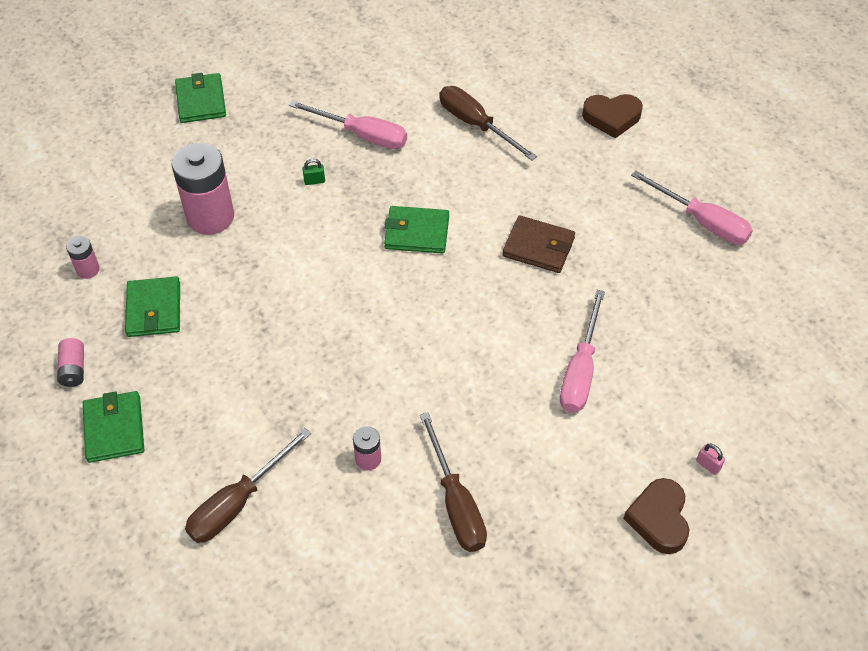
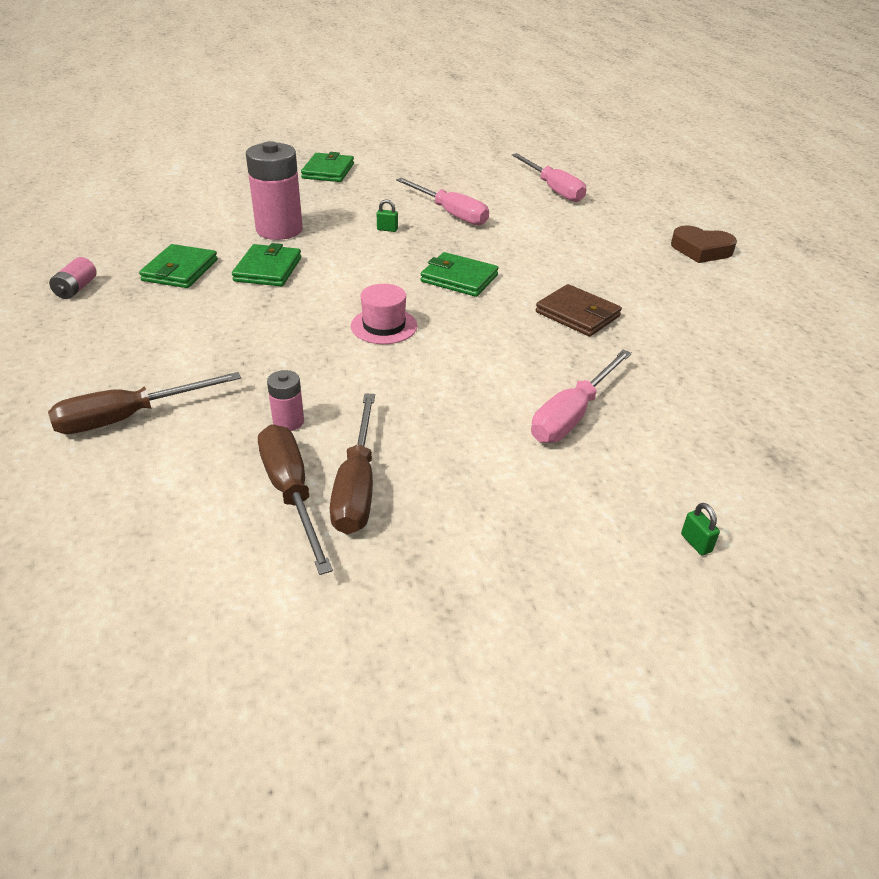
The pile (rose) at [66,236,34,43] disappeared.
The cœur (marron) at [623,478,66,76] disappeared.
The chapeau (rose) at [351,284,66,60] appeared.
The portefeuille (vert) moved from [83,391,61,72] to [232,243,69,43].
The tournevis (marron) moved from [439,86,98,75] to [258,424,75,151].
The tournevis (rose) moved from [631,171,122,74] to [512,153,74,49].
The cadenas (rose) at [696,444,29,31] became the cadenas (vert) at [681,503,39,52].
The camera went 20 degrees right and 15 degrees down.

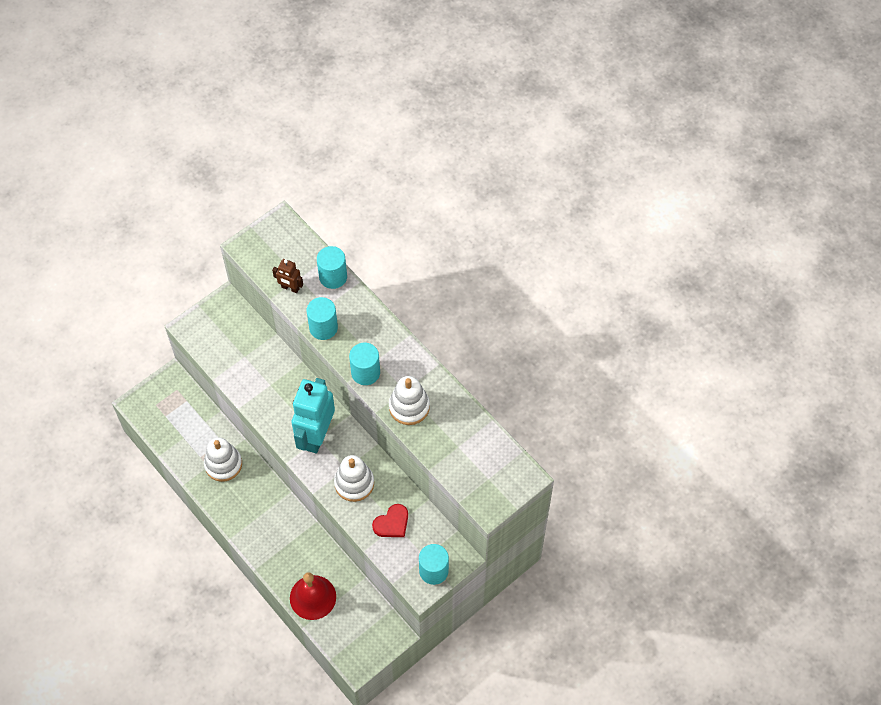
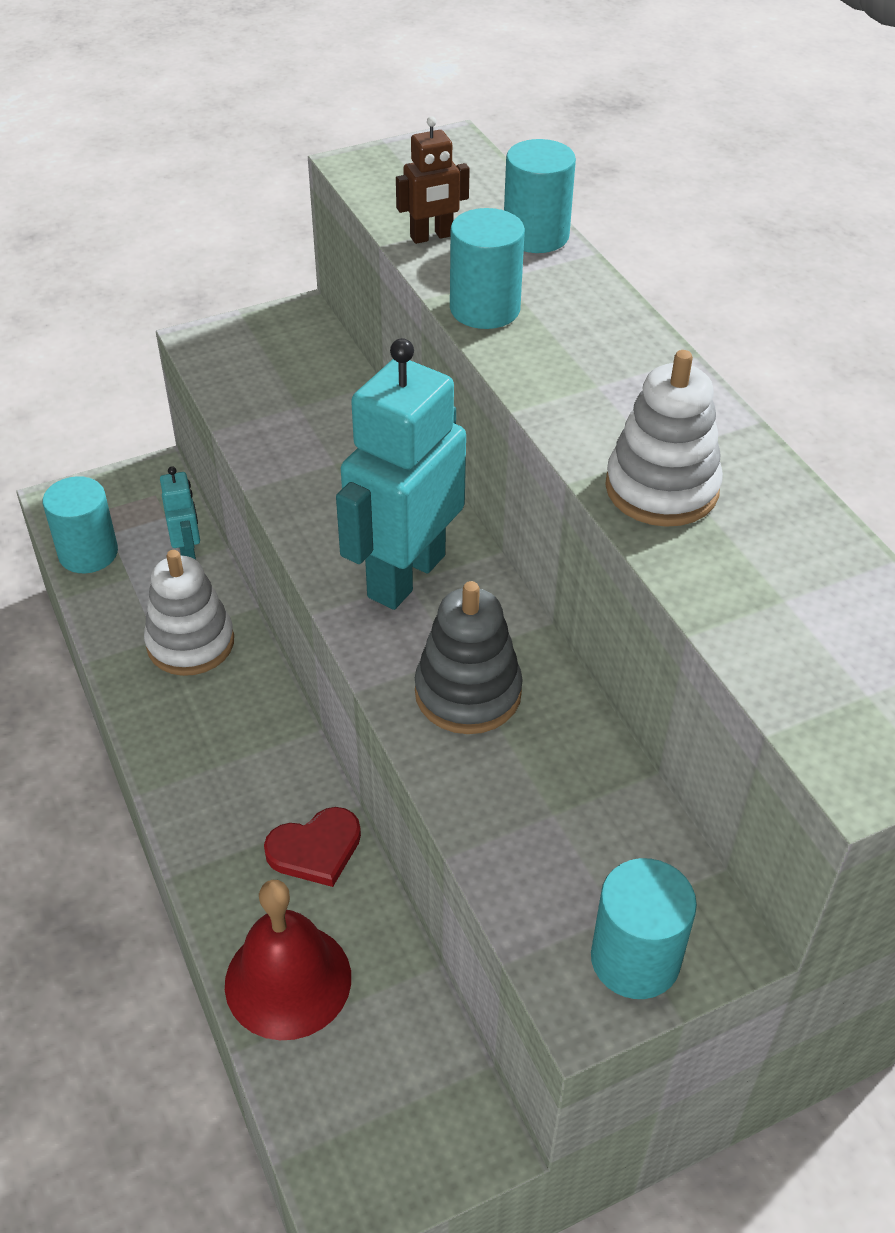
The robot (turquoise) at [160,466,40,94] appeared.
The cylindre (turquoise) moved from [349,343,31,42] to [43,476,75,97].
The cœur (rouge) moved from [372,504,36,33] to [264,807,97,80].
The jouet à empiler (blanc) at [334,455,40,47] became the jouet à empiler (gris) at [415,581,108,153].
The robot (marron) at [272,259,31,34] turned 60 degrees counterclockwise.
The camera went 15 degrees right and 15 degrees down.

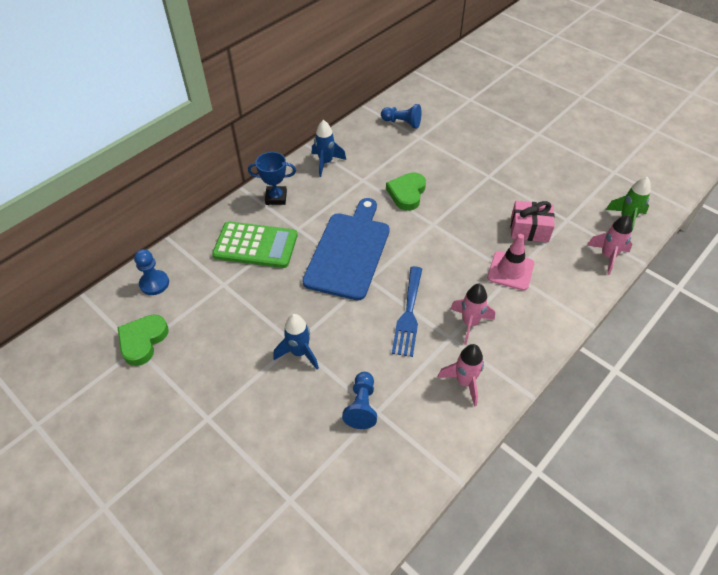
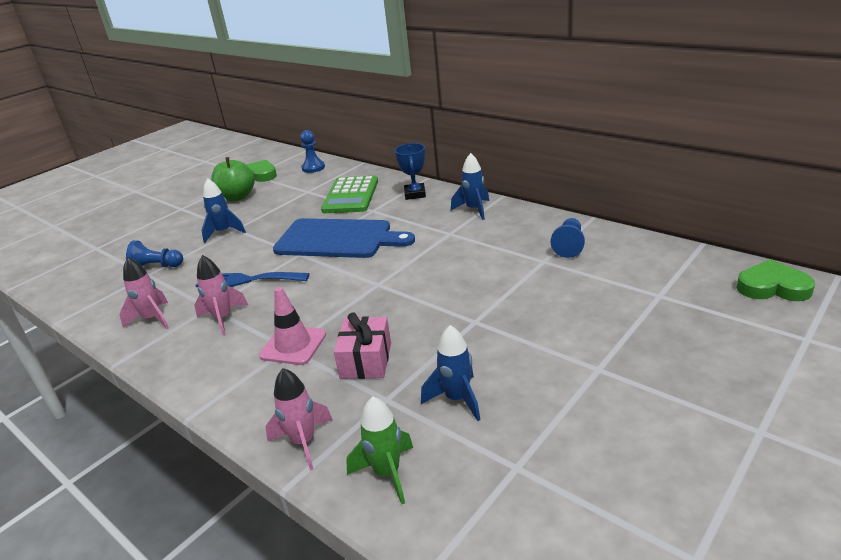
The pomme (vert) at [211,157,44,44] appeared.
The fusée (bleu) at [421,325,60,96] appeared.
The cœur (vert) moved from [386,172,40,39] to [736,259,79,42].
The camera went 90 degrees right and 20 degrees down.

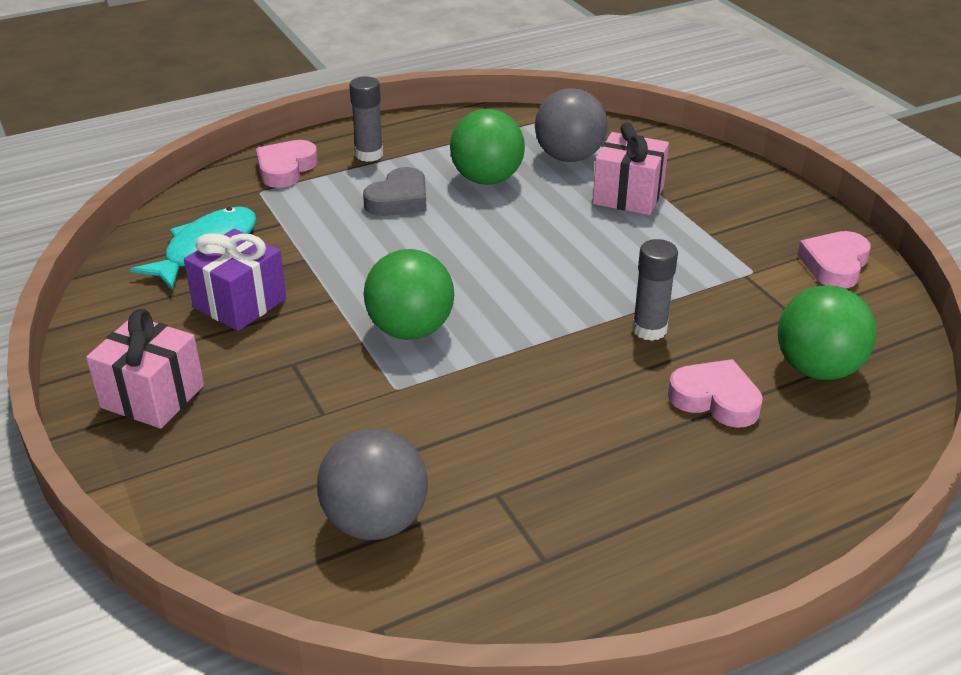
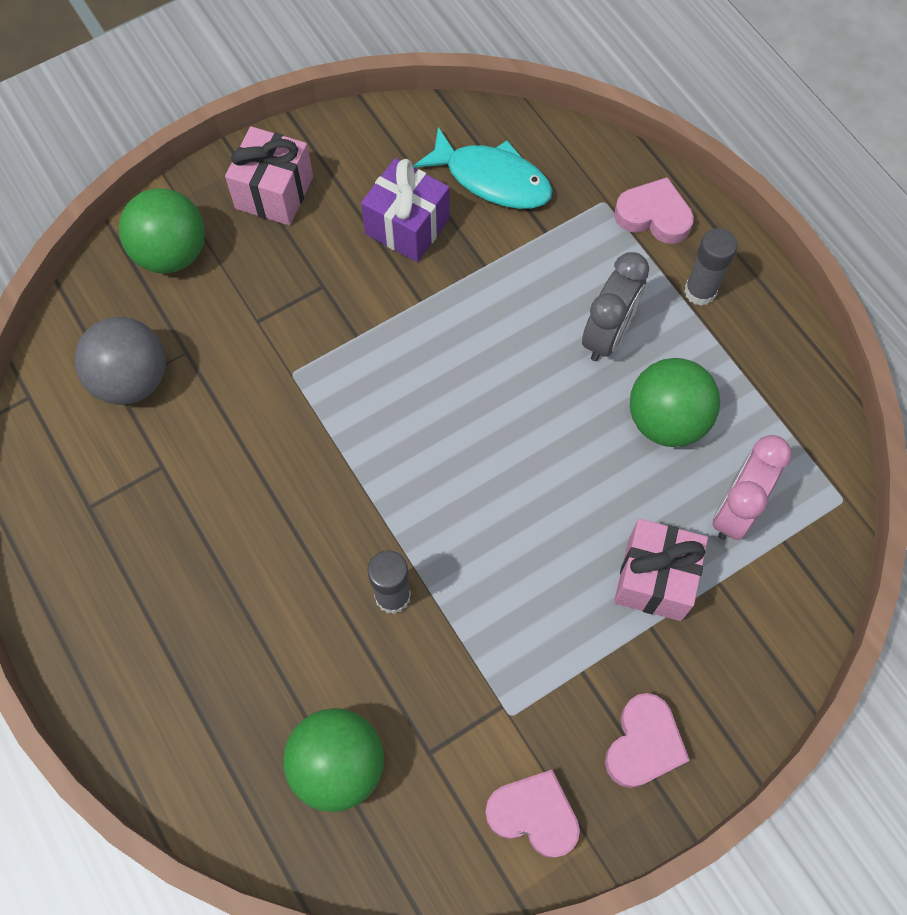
The balle (vert) moved from [364,249,90,91] to [119,188,86,85].
The cœur (rose) moved from [668,359,95,69] to [605,693,85,95].
The cœur (gris) at [363,167,64,49] was replaced by the réveil (gris) at [582,252,67,109].
The balle (gris) at [535,88,73,74] was replaced by the réveil (rose) at [712,435,80,105].
The camera went 85 degrees right and 30 degrees up.

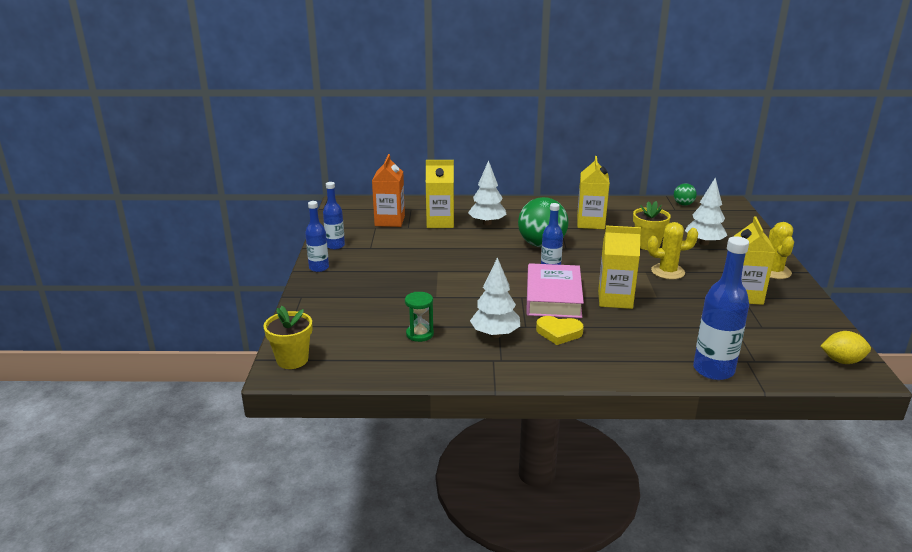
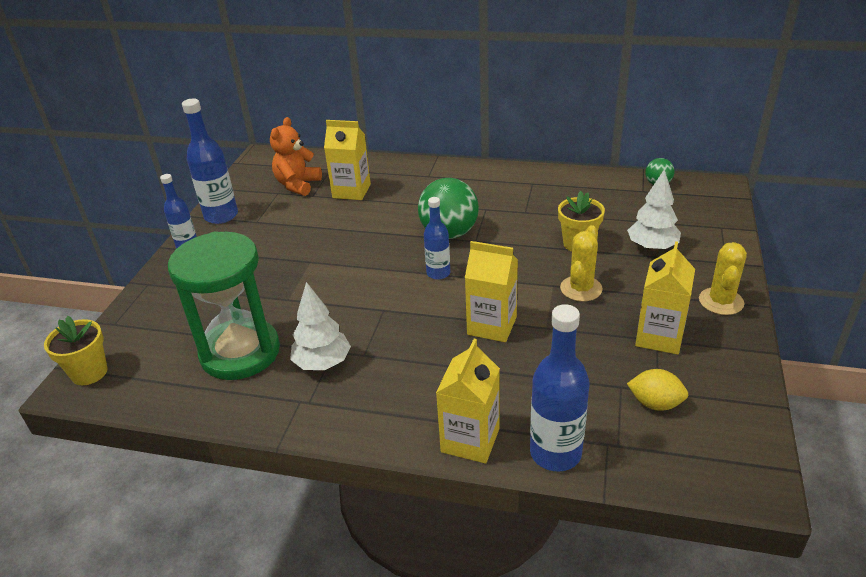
The arbre (blanc) at [468,160,39,65] disappeared.
The livre (rose) at [526,263,58,55] disappeared.
The cœur (jaune) at [536,316,48,29] disappeared.
The brique de lait (jaune) moved from [577,156,33,73] to [436,339,64,125].
The citron (jaune) moved from [821,331,50,33] to [627,369,61,42].
The brique de lait (orange) at [372,154,33,73] was replaced by the ours en peluche (orange) at [270,117,52,79].
The cactus (jaune) at [647,222,51,57] turned 75 degrees counterclockwise.
The bouteille (bleu) at [323,182,22,67] changed to 1.62 times the size.
The sablier (vert) at [405,292,29,50] changed to 2.47 times the size.
The camera went 15 degrees right and 10 degrees up.

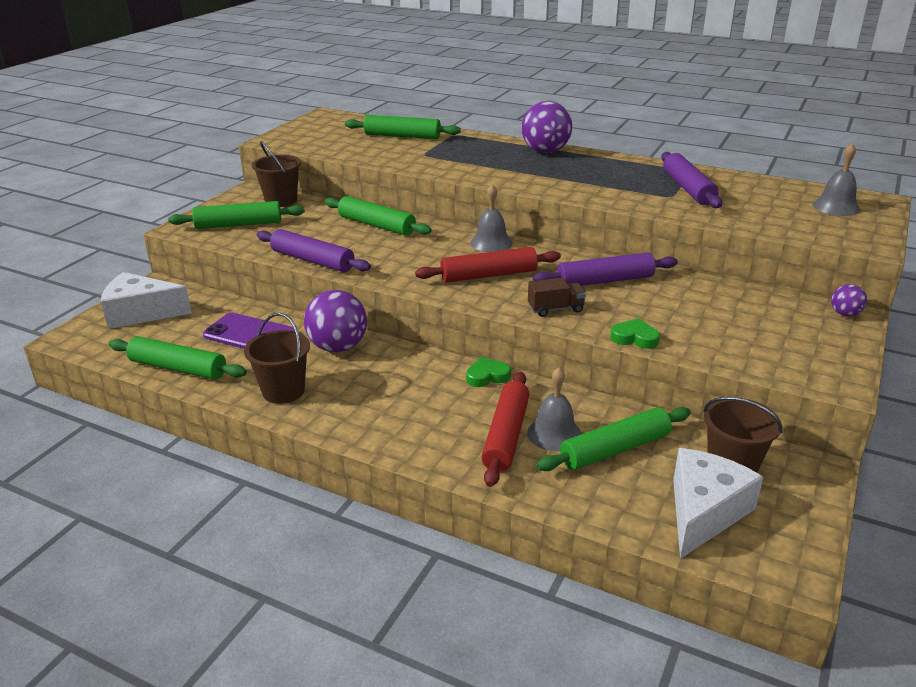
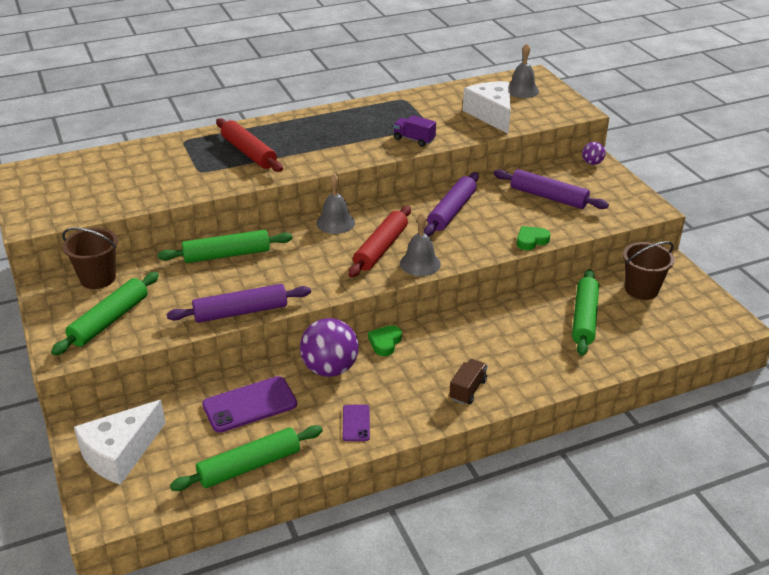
The rouleau à pâtisserie (vert) at [345,115,116,24] disappeared.
The balle (violet) at [521,101,51,52] disappeared.
The camion (violet) at [393,115,43,32] appeared.
The cœur (vert) moved from [466,357,45,30] to [368,325,34,31].
The rouleau à pâtisserie (rouge) moved from [481,372,49,115] to [216,118,67,54].
The cloche (gris) moved from [527,367,54,84] to [400,213,41,63].
The camion (marron) moved from [528,278,58,39] to [449,359,38,46].
The rouleau à pâtisserie (violet) moved from [661,152,61,56] to [494,169,115,40].
The fromage (blanc) moved from [673,448,90,111] to [463,81,48,52].
The seau (marron) at [244,313,66,91] was replaced by the téléphone (violet) at [343,405,27,36].
The camera went 50 degrees left and 5 degrees up.

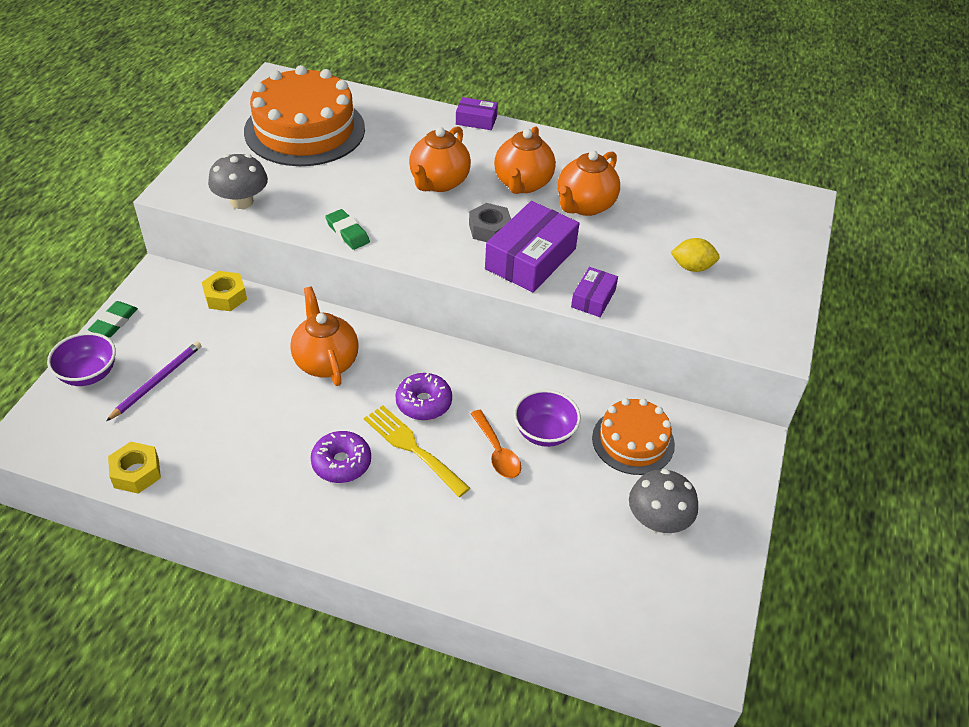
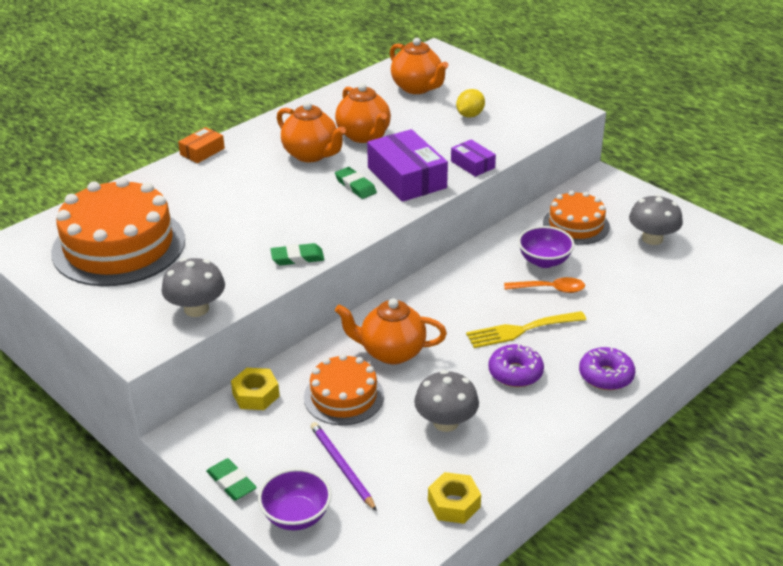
The gâteau (orange) at [304,354,80,71] appeared.
The champignon (gris) at [414,370,65,62] appeared.
The beignet (violet) moved from [395,373,57,47] to [579,347,56,43].
The théière (orange) moved from [409,126,62,66] to [390,38,58,56].
The écrou (gris) at [469,203,42,39] was replaced by the gomme (vert) at [335,167,42,32].
The boîte (violet) at [456,97,42,33] became the boîte (orange) at [178,127,47,36].
The camera went 60 degrees left and 10 degrees down.

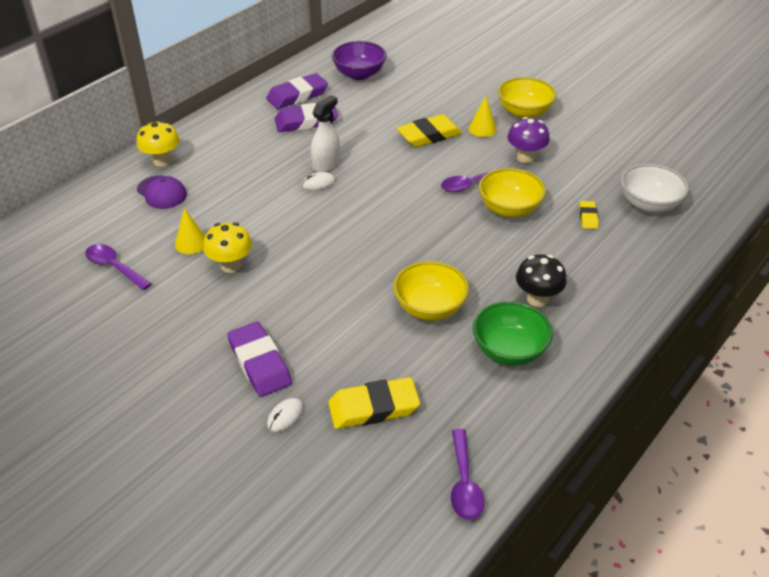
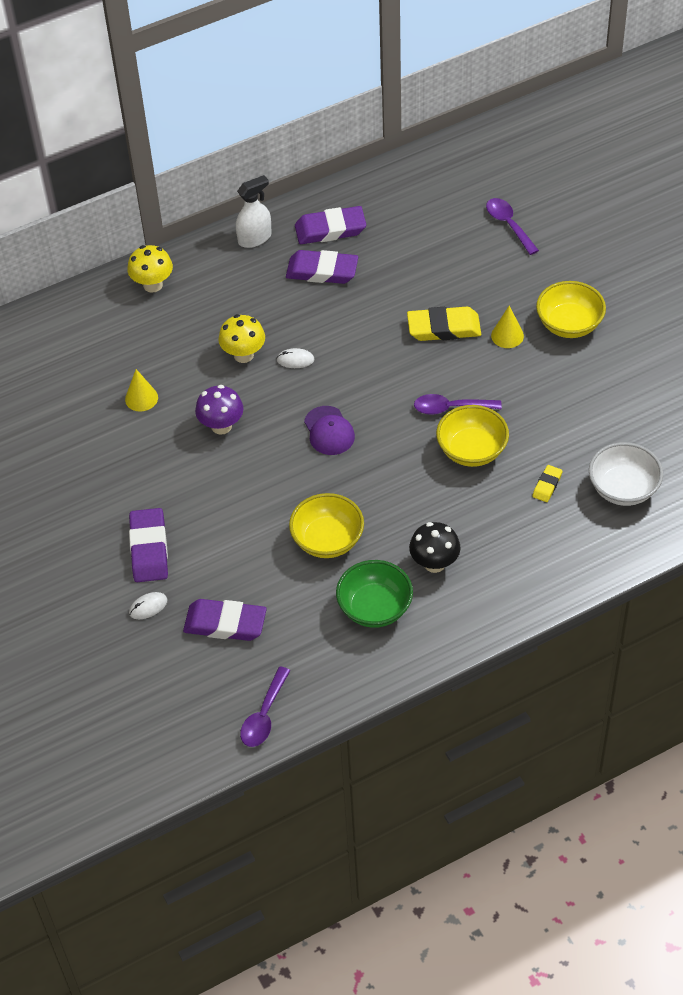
The bol (violet) at [332,41,54,39] disappeared.
The cuillère (violet) moved from [85,244,67,46] to [486,198,53,57].
The casquette (violet) moved from [137,175,50,34] to [304,406,51,49].
The champignon (jaune) moved from [203,222,49,51] to [218,314,47,49].
The vaporisateur (blanc) moved from [311,95,29,77] to [236,175,36,73].
The champignon (violet) moved from [507,117,43,46] to [195,385,49,50].
The gomme (jaune) at [328,377,92,52] became the gomme (violet) at [183,599,84,42].
The camera went 25 degrees right and 10 degrees up.

